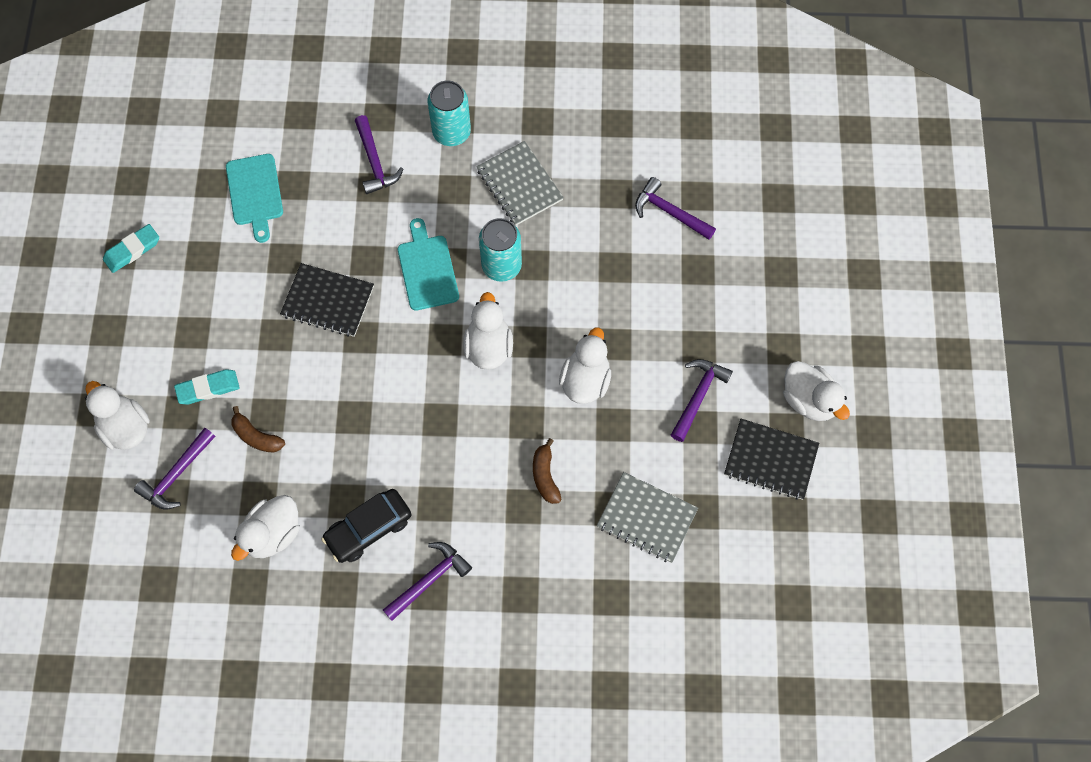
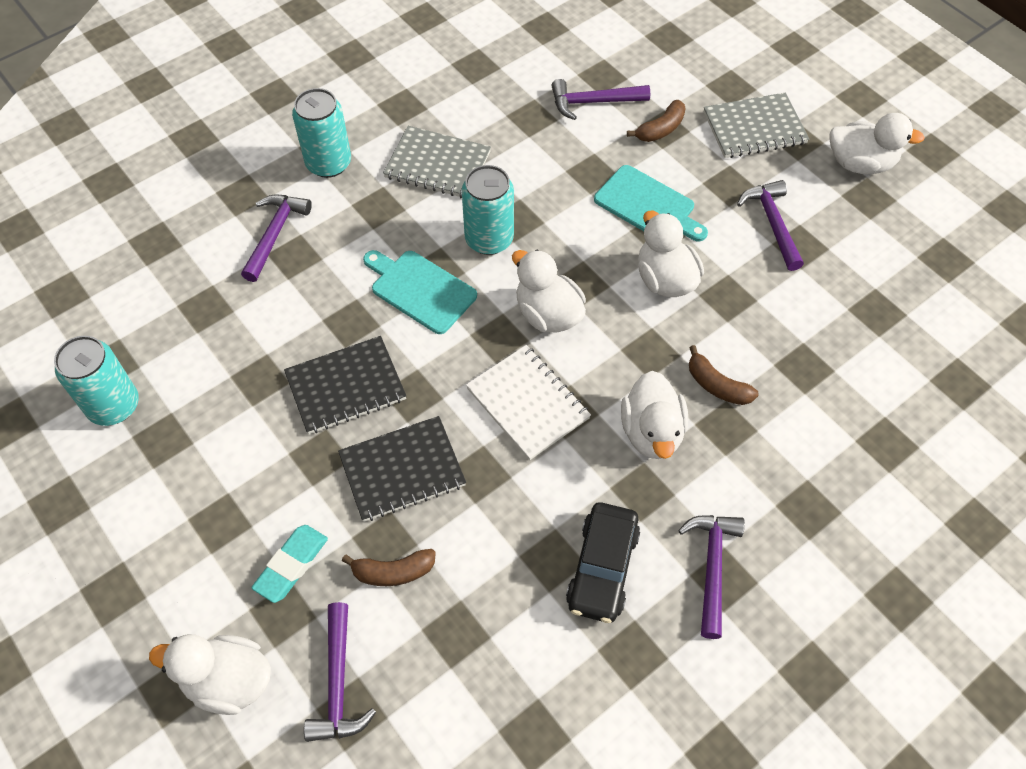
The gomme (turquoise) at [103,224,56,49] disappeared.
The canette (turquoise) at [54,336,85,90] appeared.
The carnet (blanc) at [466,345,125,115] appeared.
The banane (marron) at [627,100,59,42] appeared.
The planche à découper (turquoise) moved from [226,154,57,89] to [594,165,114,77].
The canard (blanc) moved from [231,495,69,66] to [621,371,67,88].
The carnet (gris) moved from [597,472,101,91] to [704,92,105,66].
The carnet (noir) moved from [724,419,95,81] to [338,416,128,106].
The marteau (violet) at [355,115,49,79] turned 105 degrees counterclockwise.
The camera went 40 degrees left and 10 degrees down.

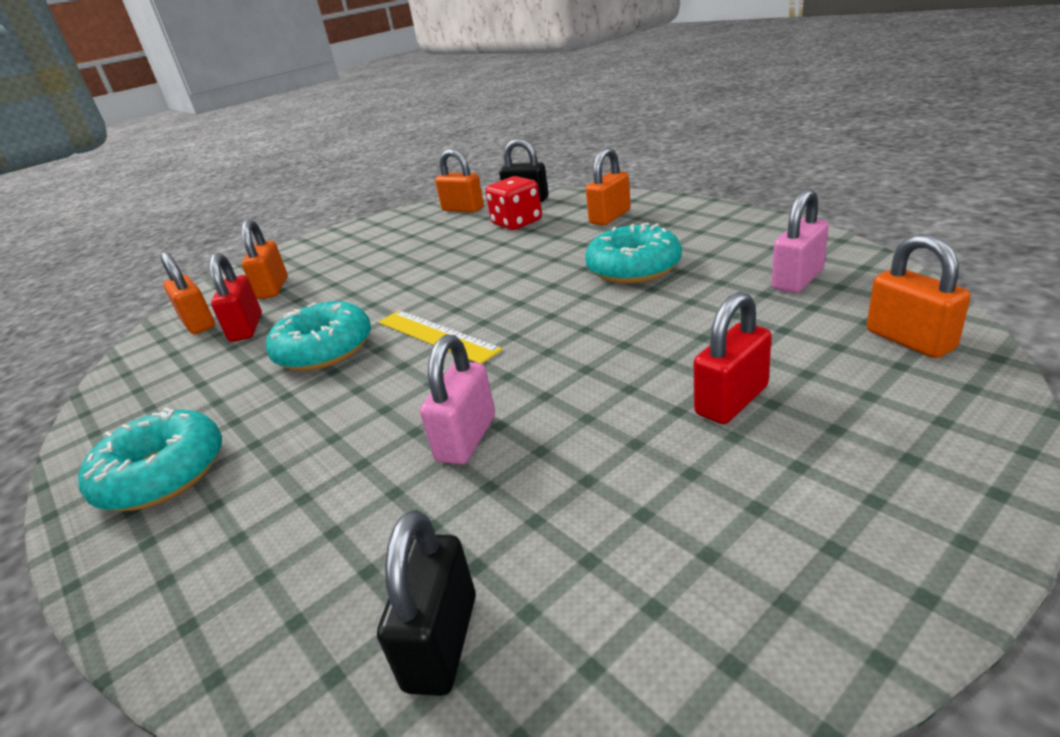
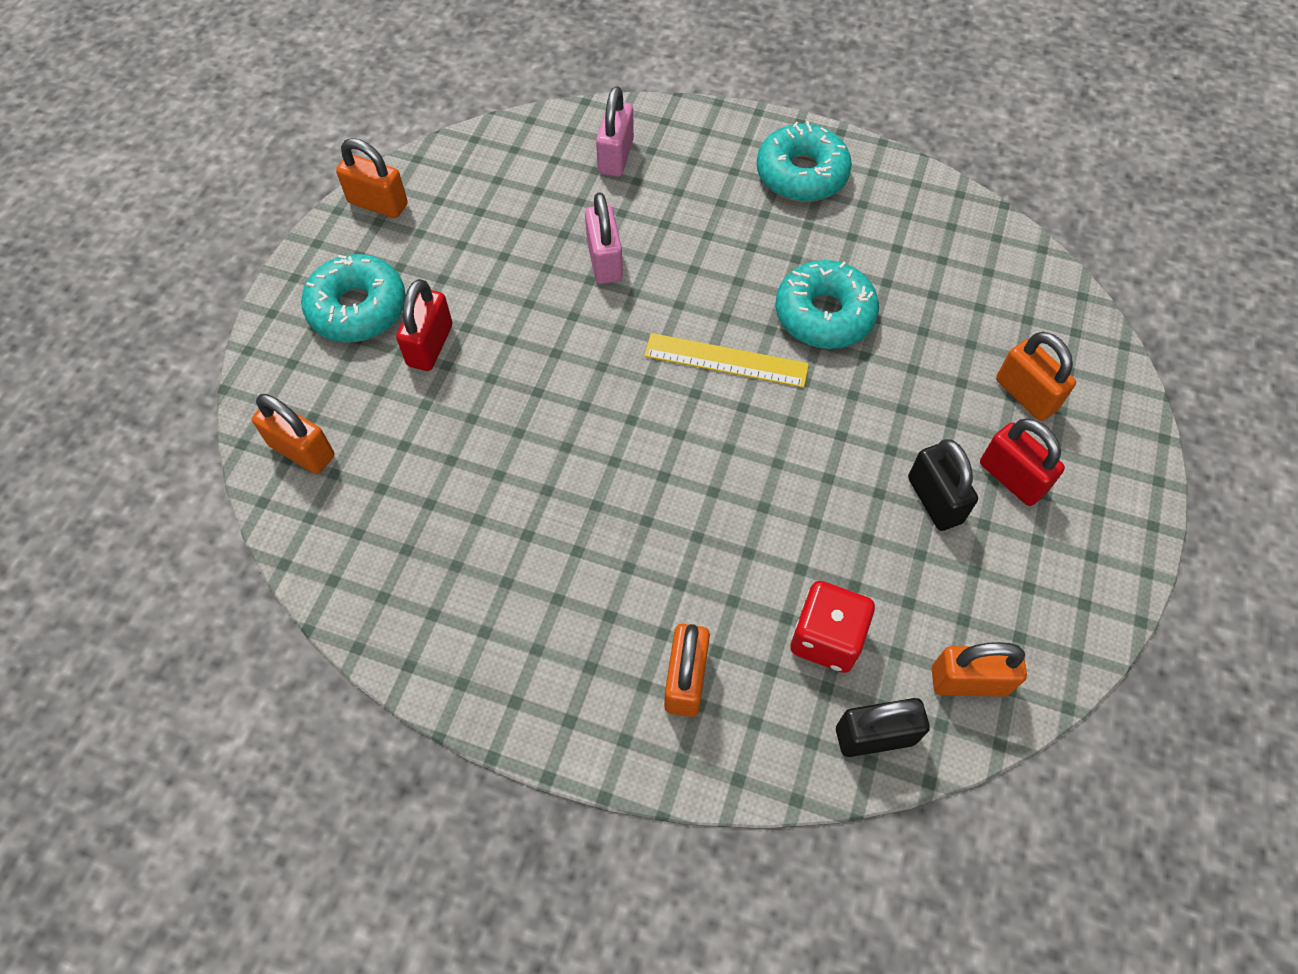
The cadenas (orange) moved from [160,252,55,82] to [336,138,72,80].
The cadenas (rouge) moved from [209,253,53,89] to [980,419,85,87].
The cadenas (noir) moved from [377,510,99,186] to [908,439,70,92].
The beignet (turquoise) moved from [585,222,97,62] to [301,254,105,88].
The cadenas (rose) moved from [771,188,58,105] to [596,86,38,91].
The camera went 145 degrees right and 30 degrees up.

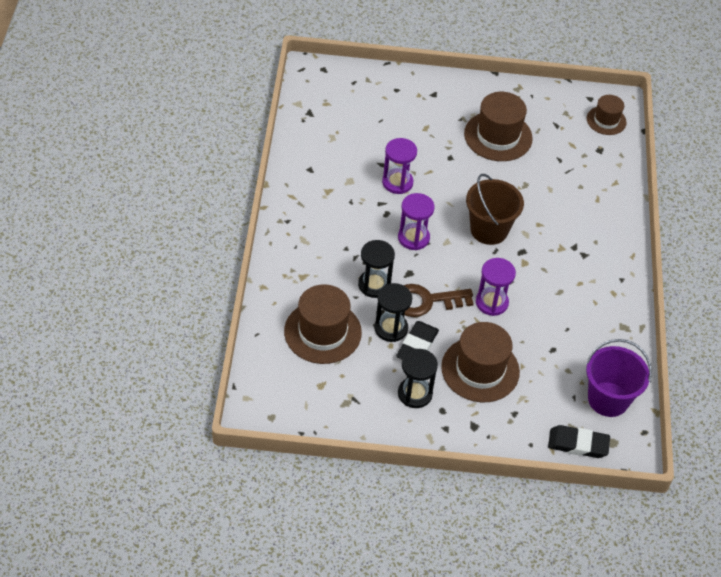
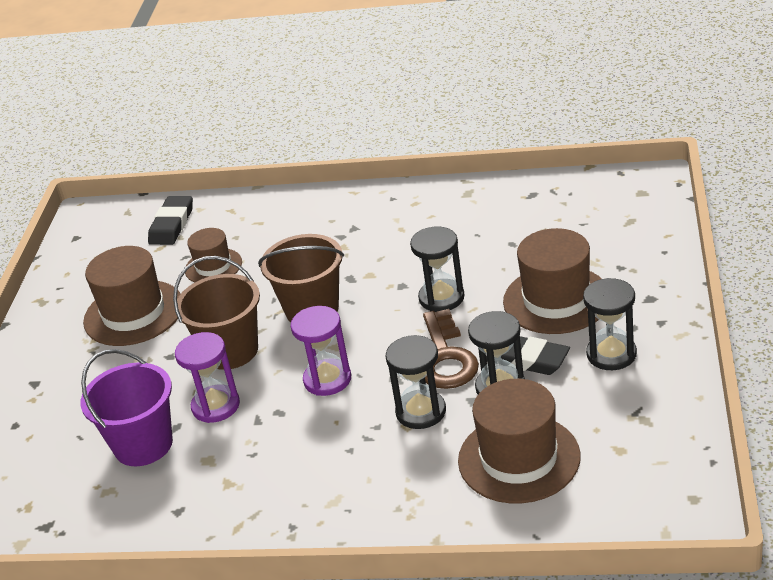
The seau (marron) at [173,256,87,114] appeared.
The gomme (noir) moved from [548,425,62,33] to [148,196,45,49].
The seau (violet) moved from [586,339,66,78] to [80,349,93,117].
The chapeau (marron) moved from [587,95,40,40] to [185,228,57,55].
The sablier (violet) at [476,258,40,58] became the sablier (noir) at [410,226,55,86].
The camera went 80 degrees left and 15 degrees down.

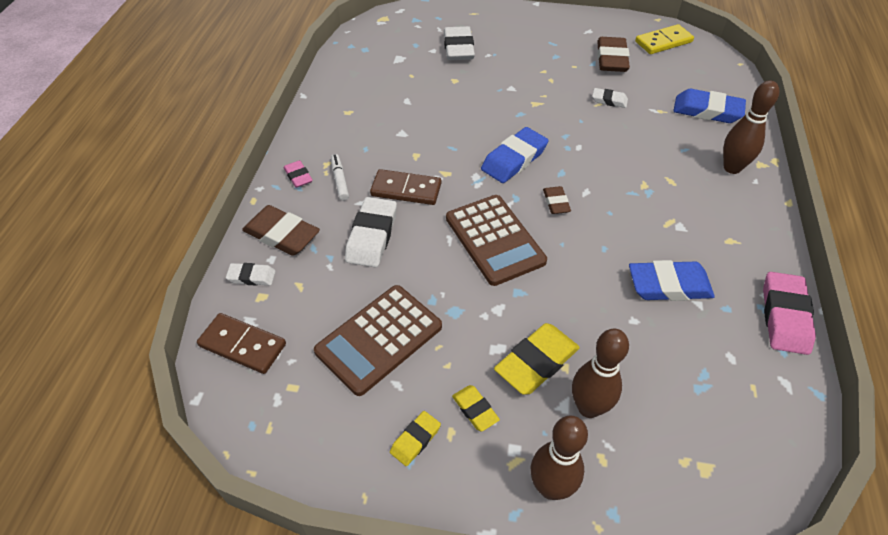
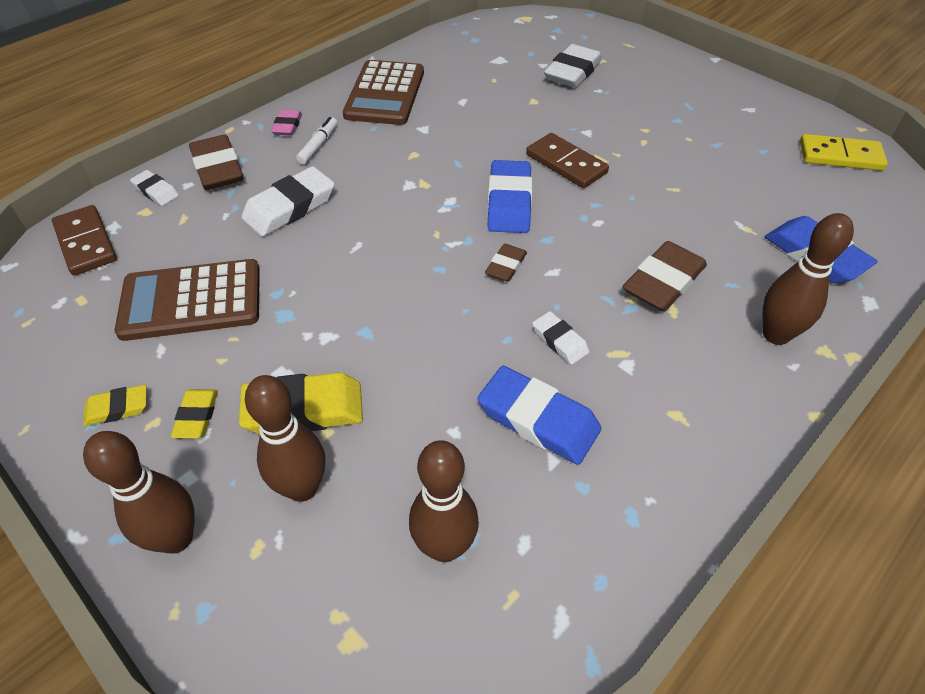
The gomme (rose) at [763,272,53,83] disappeared.
The quille (marron) at [409,440,70,122] appeared.
The domino (marron) moved from [370,169,71,36] to [526,133,83,55].
The calculatrice (marron) moved from [446,195,101,91] to [343,60,81,65].
The gomme (blanc) moved from [592,88,36,20] to [532,311,57,54].
The gomme (marron) moved from [597,37,33,35] to [623,241,84,71].
The gomme (bleu) at [481,127,67,56] turned 75 degrees counterclockwise.
The camera went 35 degrees right and 0 degrees up.

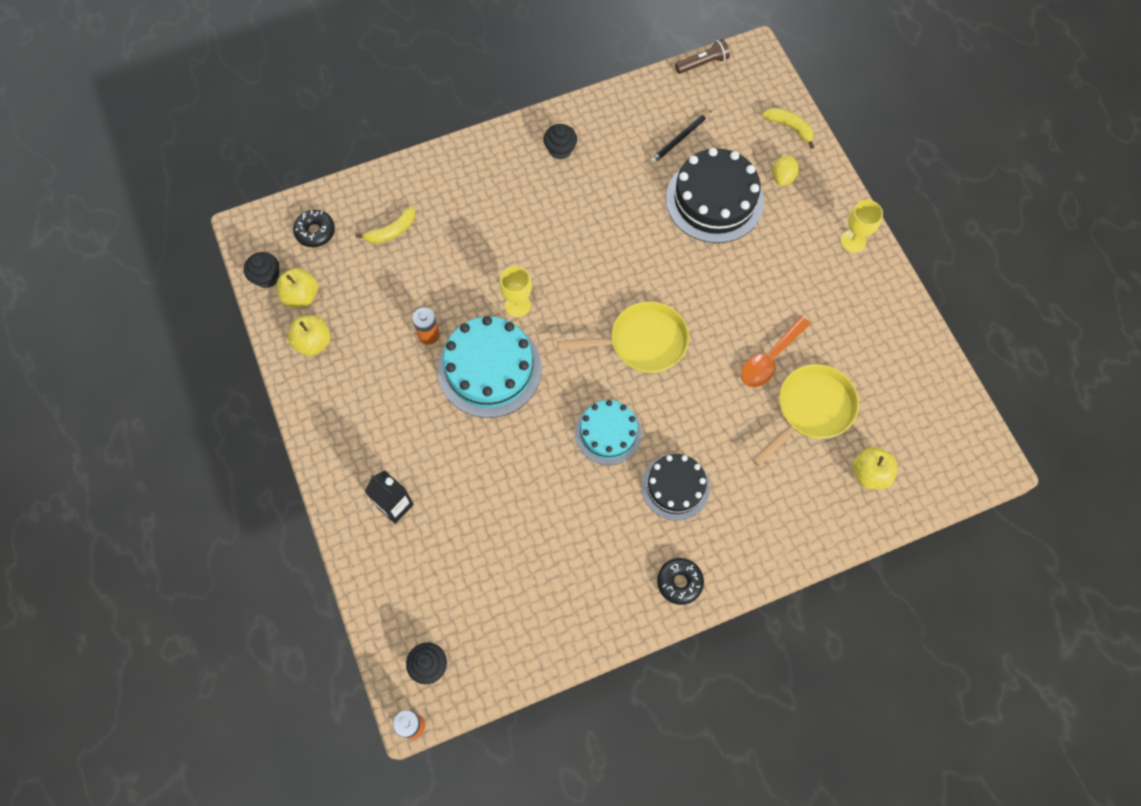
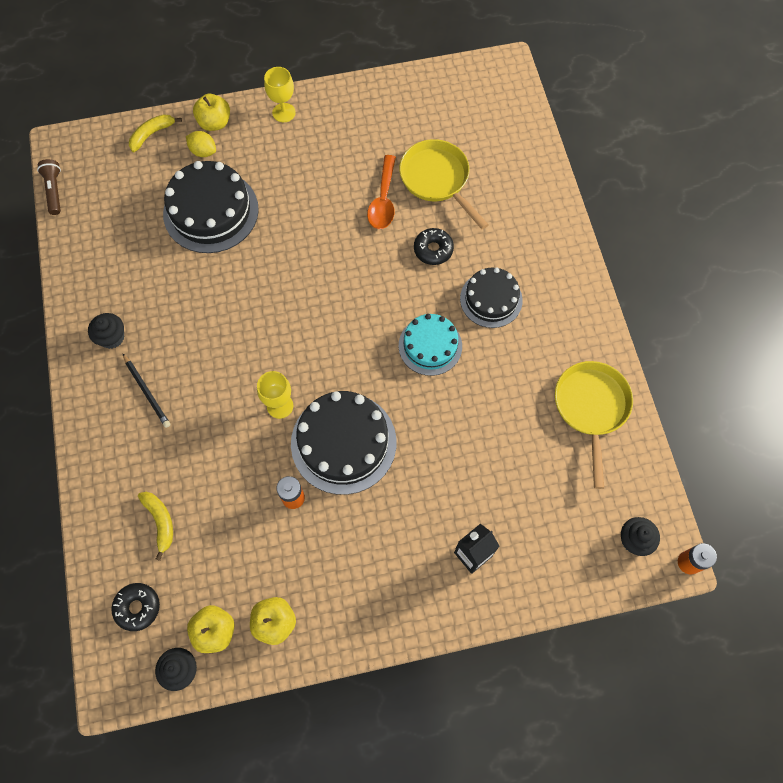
The poêle (jaune) moved from [557,301,132,72] to [555,361,78,128].
The crayon (noir) moved from [650,110,62,54] to [122,353,48,75].
The beignet (noir) moved from [657,558,47,47] to [414,228,40,37].
The pomme (jaune) moved from [853,447,44,43] to [193,94,37,37].
The gâteau (turquoise) at [438,316,104,102] became the gâteau (noir) at [291,391,105,104].
The cuillère (orange) at [741,316,69,71] turned 45 degrees clockwise.
The camera went 80 degrees left and 0 degrees up.

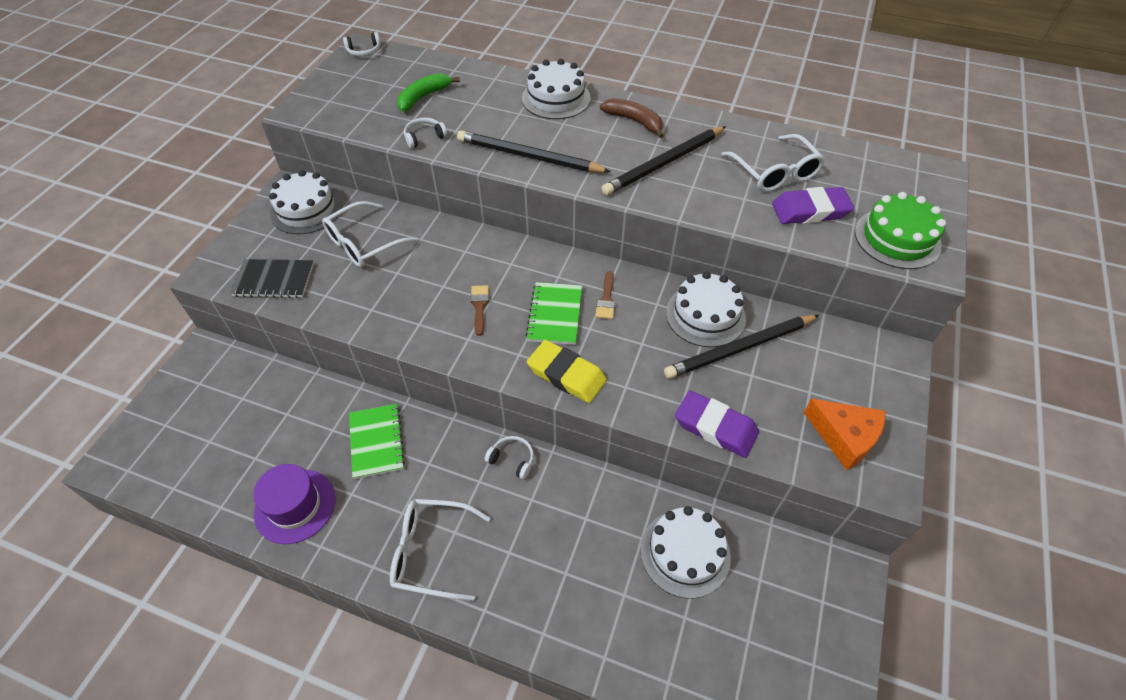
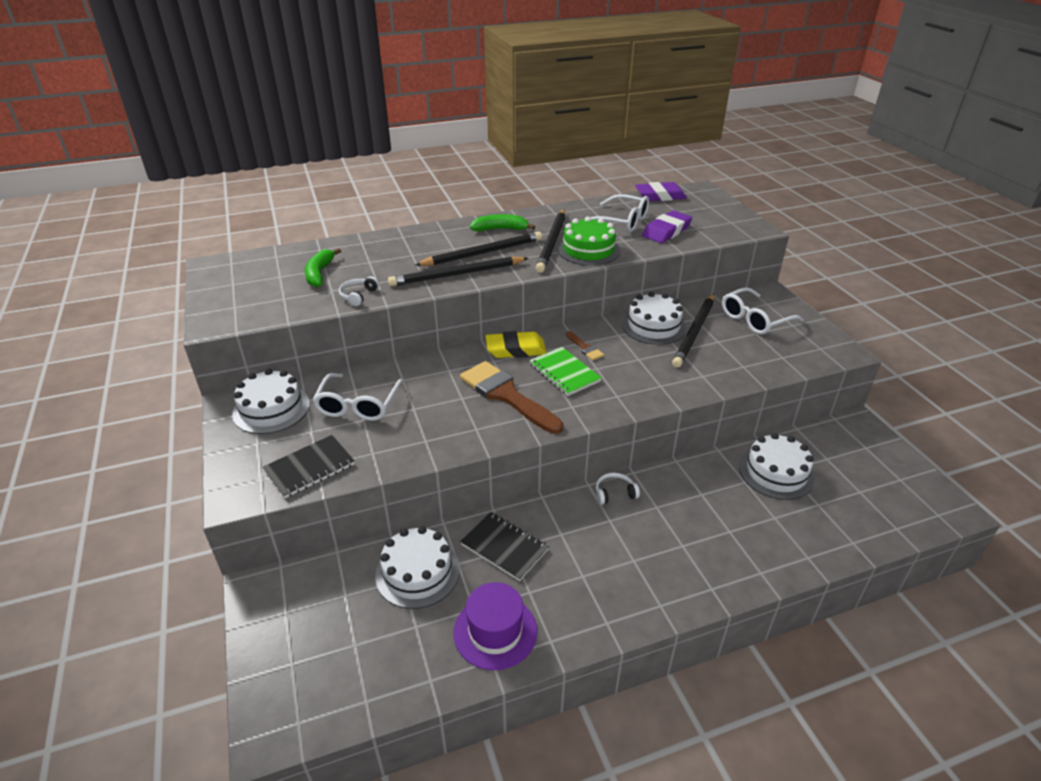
The casque audio (blanc) at [343,32,38,24] disappeared.
The fromage (orange) at [804,398,81,72] disappeared.
The crayon (noir) at [415,232,127,34] appeared.
The lunettes (blanc) moved from [390,499,101,102] to [722,287,82,47].
The gâteau (blanc) moved from [522,59,69,60] to [375,526,85,83].
The gomme (jaune) moved from [527,340,80,63] to [485,331,62,27].
The gomme (violet) moved from [675,390,84,68] to [635,182,52,19].
The gâteau (vert) moved from [855,192,91,77] to [557,217,63,49].
The carnet (vert) at [349,404,56,75] became the carnet (noir) at [460,512,89,69].
The banane (marron) at [600,98,64,40] became the banane (vert) at [470,214,65,17].
The pinceau (marron) at [470,285,19,51] changed to 2.22 times the size.
The camera went 40 degrees left and 15 degrees down.

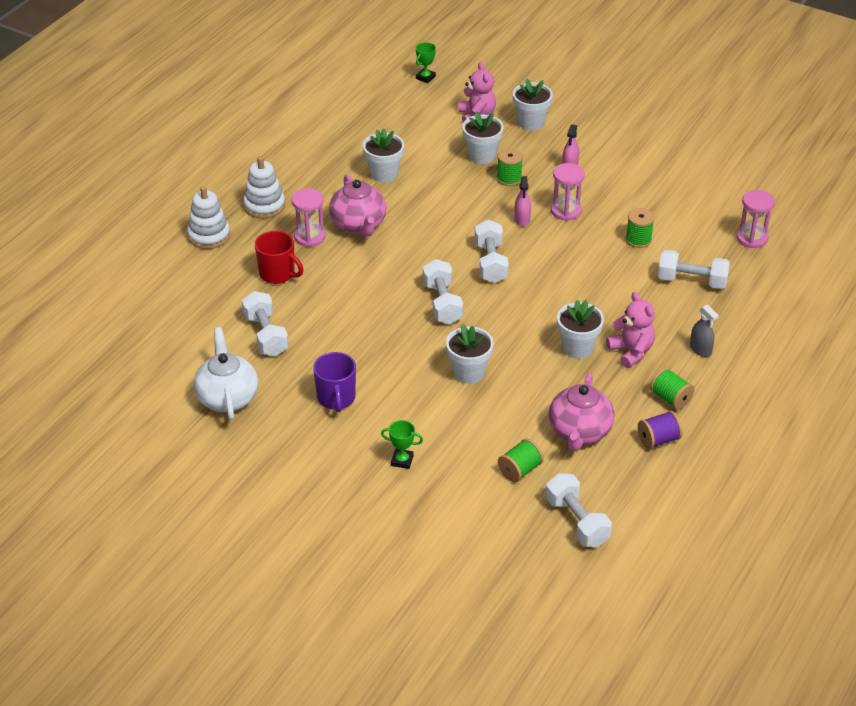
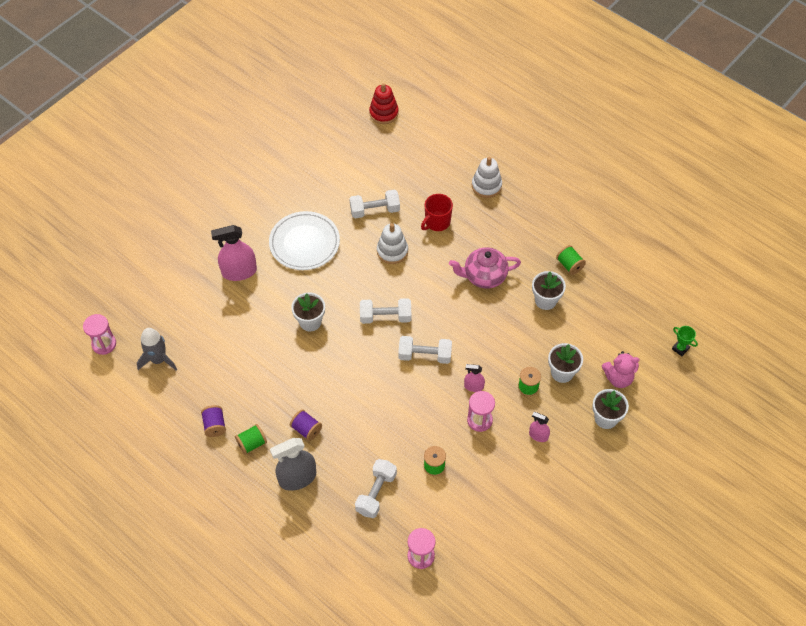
The théière (blanc) at [194,327,64,93] disappeared.
The théière (rose) at [549,373,65,78] disappeared.
The pot de fleurs (blanc) at [557,300,47,59] disappeared.
The jouet à empiler (rouge) at [369,83,30,41] appeared.
The jouet à empiler (blanc) moved from [243,156,42,62] to [377,223,31,41].
The sablier (rose) moved from [291,188,34,59] to [83,314,33,41].
The bobine (vert) moved from [498,438,46,44] to [556,245,30,30].
The tasse (violet) at [313,352,43,60] was replaced by the assiette (blanc) at [269,211,71,59].
The trophée (vert) at [381,420,42,49] was replaced by the vaporisateur (rose) at [211,225,46,56].
The haltère (blanc) at [545,473,67,74] was replaced by the fusée (gris) at [137,328,40,43].
The ours en peluche (rose) at [606,292,49,76] was replaced by the bobine (violet) at [290,409,32,32].
The vaporisateur (gris) at [690,305,29,52] changed to 1.90 times the size.
The camera went 100 degrees right and 15 degrees up.

